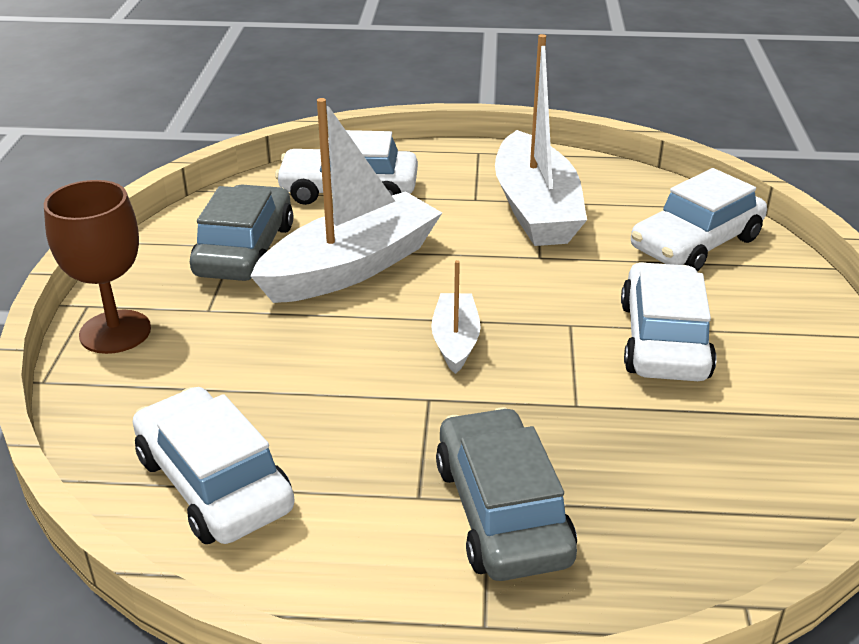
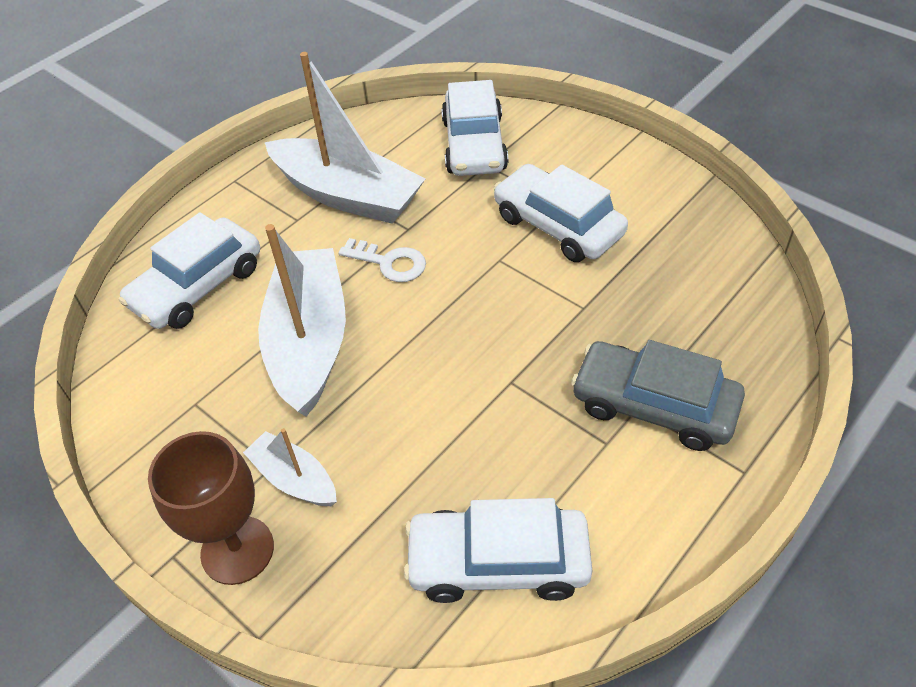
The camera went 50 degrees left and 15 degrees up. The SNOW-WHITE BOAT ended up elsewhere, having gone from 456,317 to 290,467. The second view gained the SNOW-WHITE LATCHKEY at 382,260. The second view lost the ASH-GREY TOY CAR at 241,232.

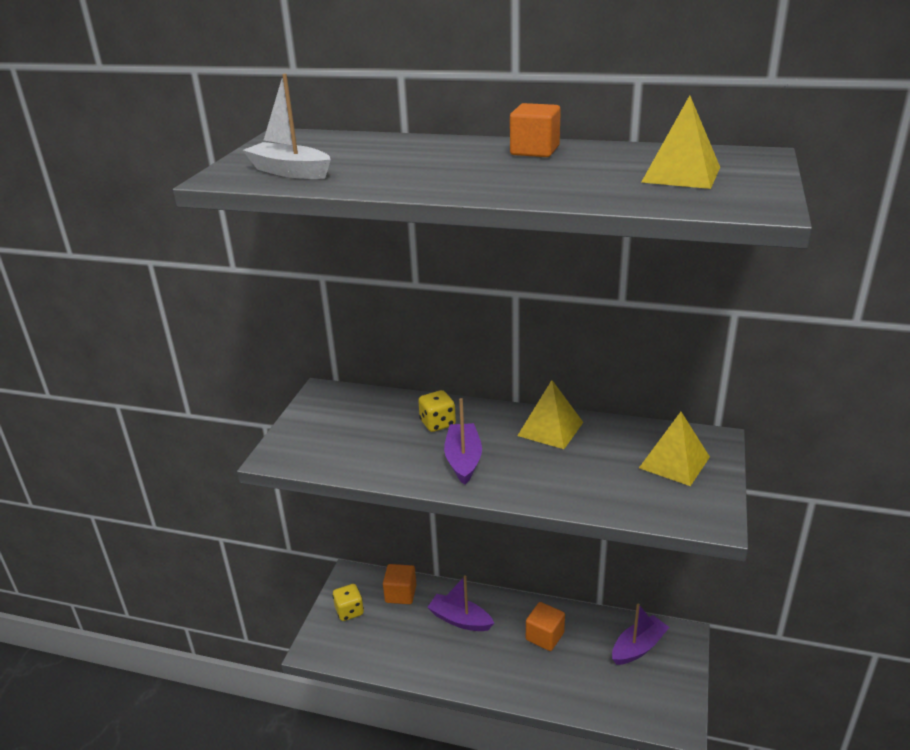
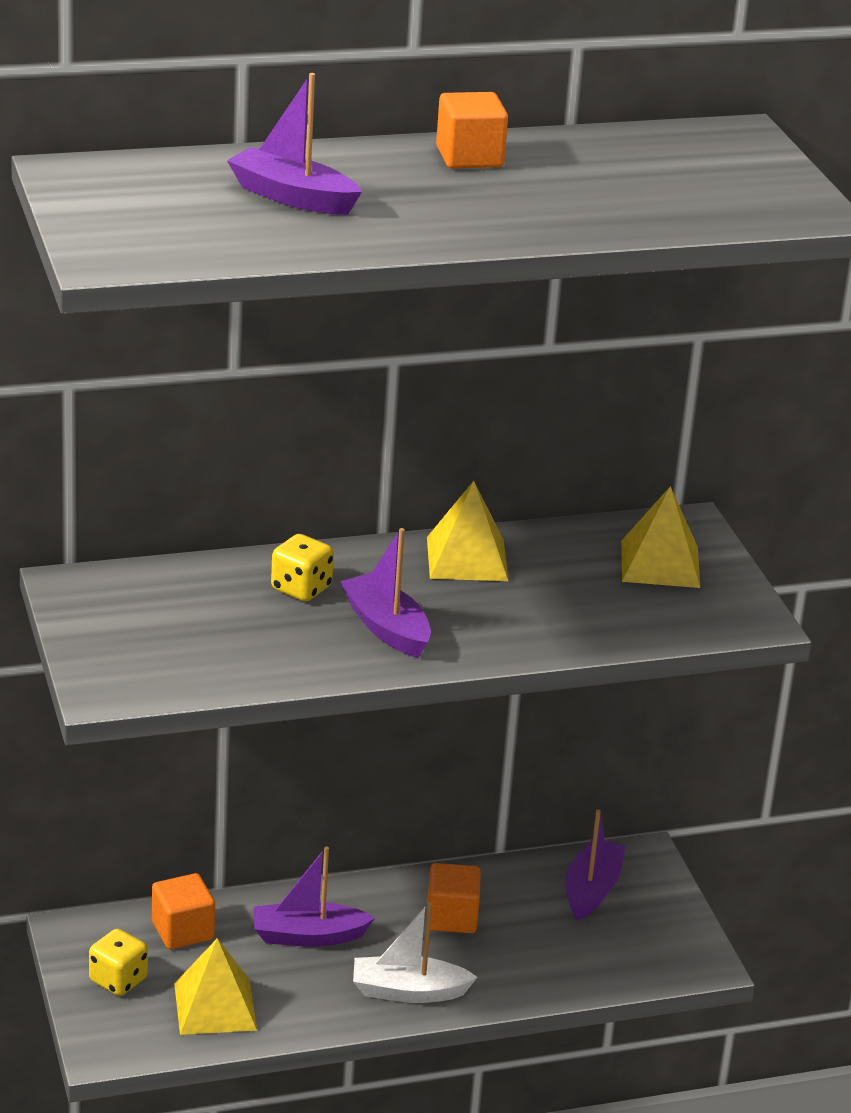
The camera went 35 degrees left and 0 degrees up. The GOLDEN PYRAMID SHAPE ended up elsewhere, having gone from 680,142 to 215,986. The second view gained the VIOLET BOAT at 294,144. The SNOW-WHITE BOAT ended up elsewhere, having gone from 287,126 to 415,952.

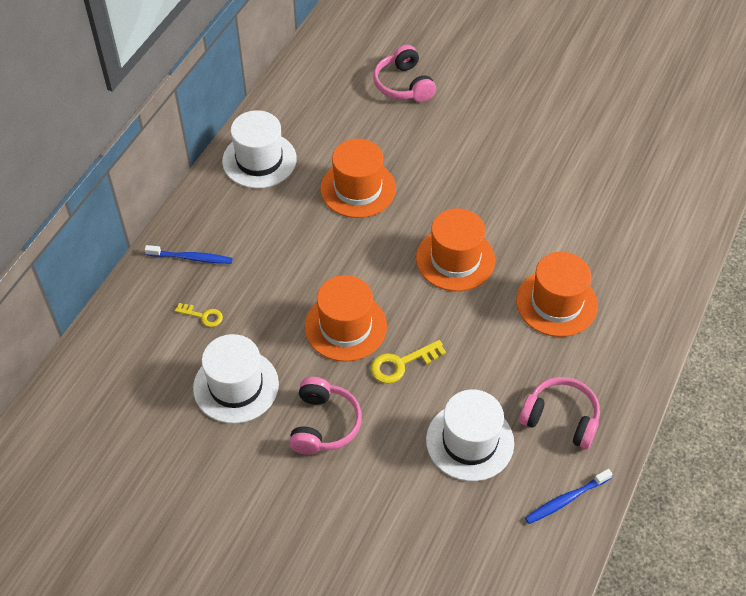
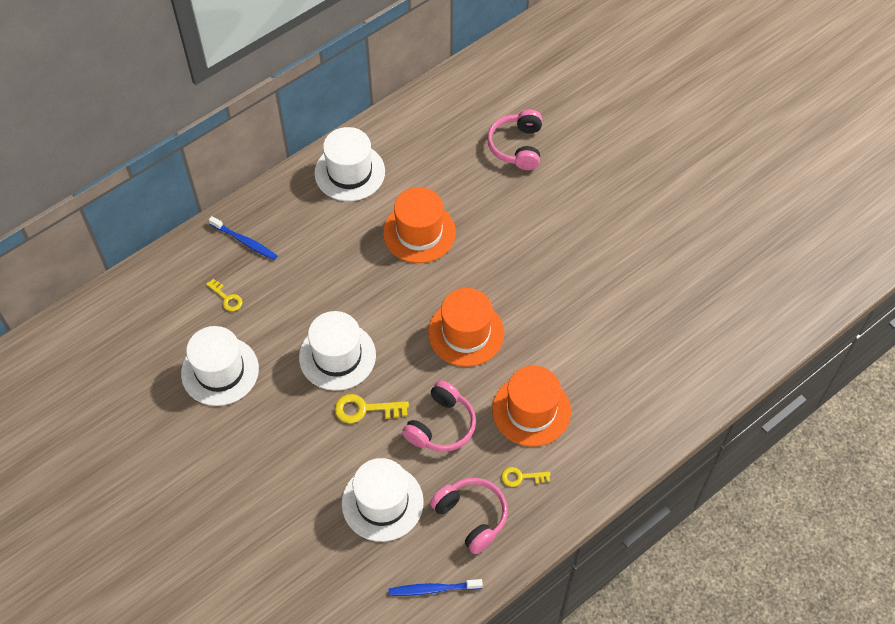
The camera went 25 degrees right and 5 degrees up. What was the ORANGE-COLOURED HAT at 346,318 turned into the SNOW-WHITE HAT at 337,351. The ROSE-PINK HEADPHONES ended up elsewhere, having gone from 325,416 to 439,416. The second view gained the GOLDEN LATCHKEY at 526,477.

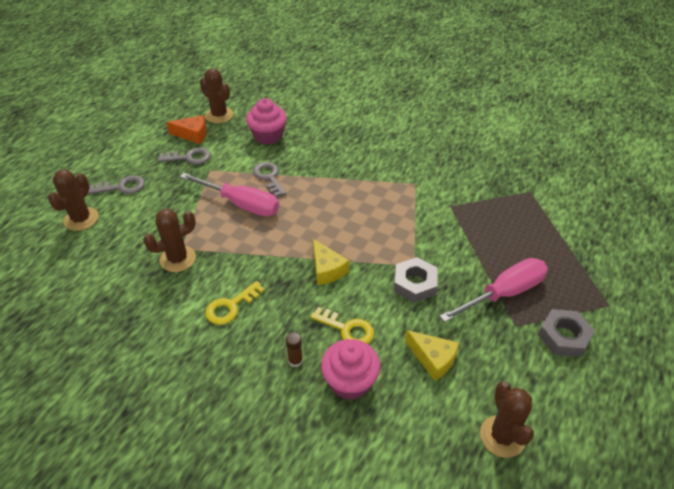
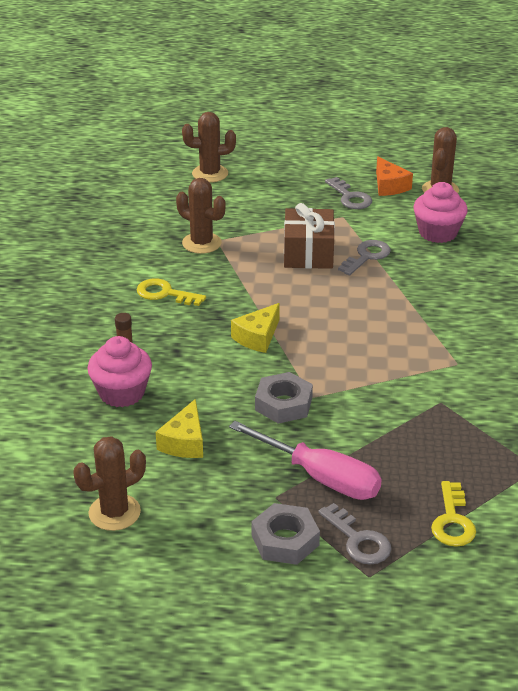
The camera went 65 degrees right and 10 degrees down. Where the ROSE-PINK FLAT SCREWDRIVER stood at 229,194, the DARK BROWN PRESENT came to stand at 309,236. The ASH-GREY LATCHKEY ended up elsewhere, having gone from 116,184 to 354,534. The GOLDEN LATCHKEY ended up elsewhere, having gone from 342,325 to 453,514.

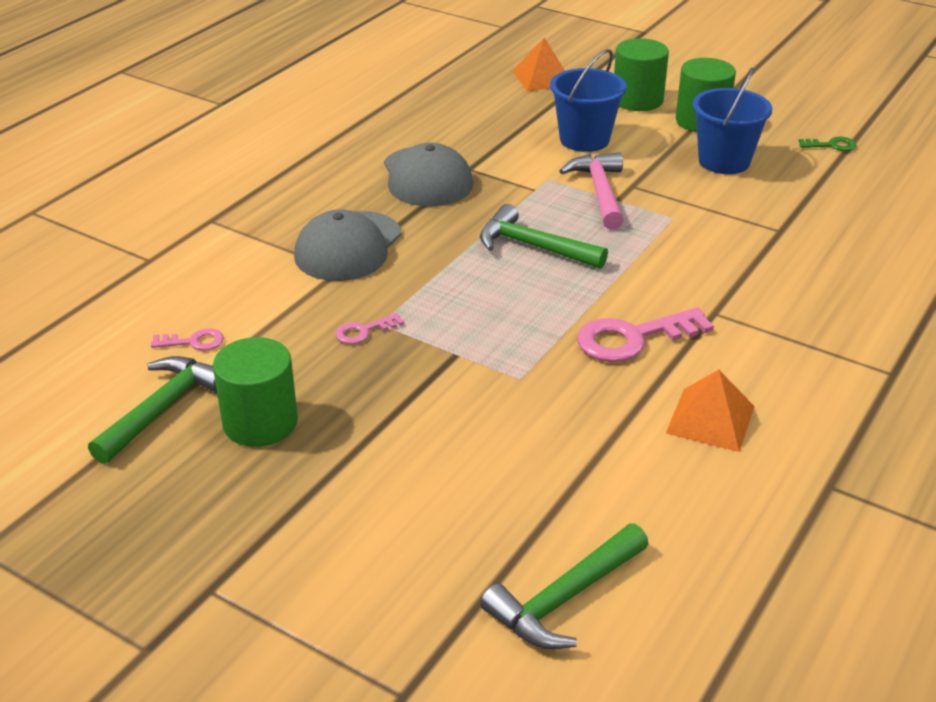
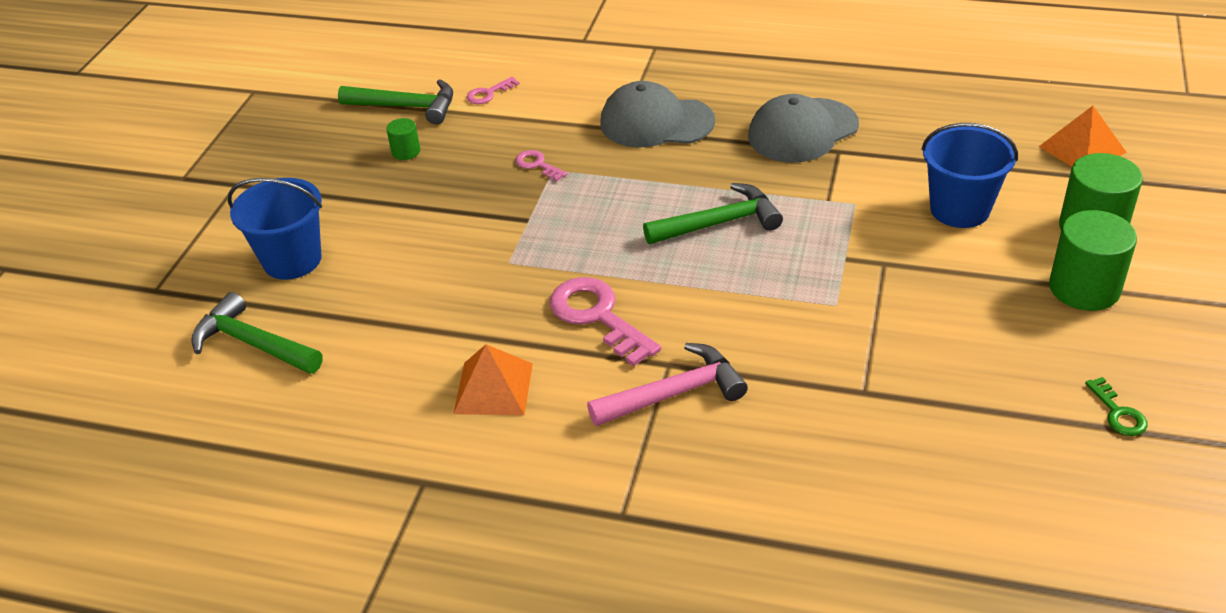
The camera went 75 degrees right and 5 degrees up. The COBALT SAND BUCKET ended up elsewhere, having gone from 732,120 to 275,229. The size of the GREEN CYLINDER SHAPE at 255,392 changed by a factor of 0.50. The ROSE-PINK LATCHKEY at 187,339 ended up facing another way, 75 degrees clockwise from before. The ROSE-PINK CARPENTER'S HAMMER ended up elsewhere, having gone from 591,191 to 667,384. The GREEN CARPENTER'S HAMMER at 544,236 ended up facing another way, 60 degrees clockwise from before.

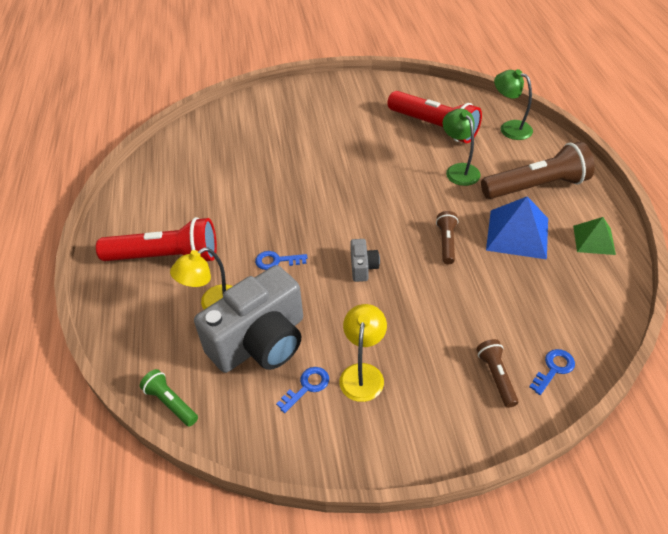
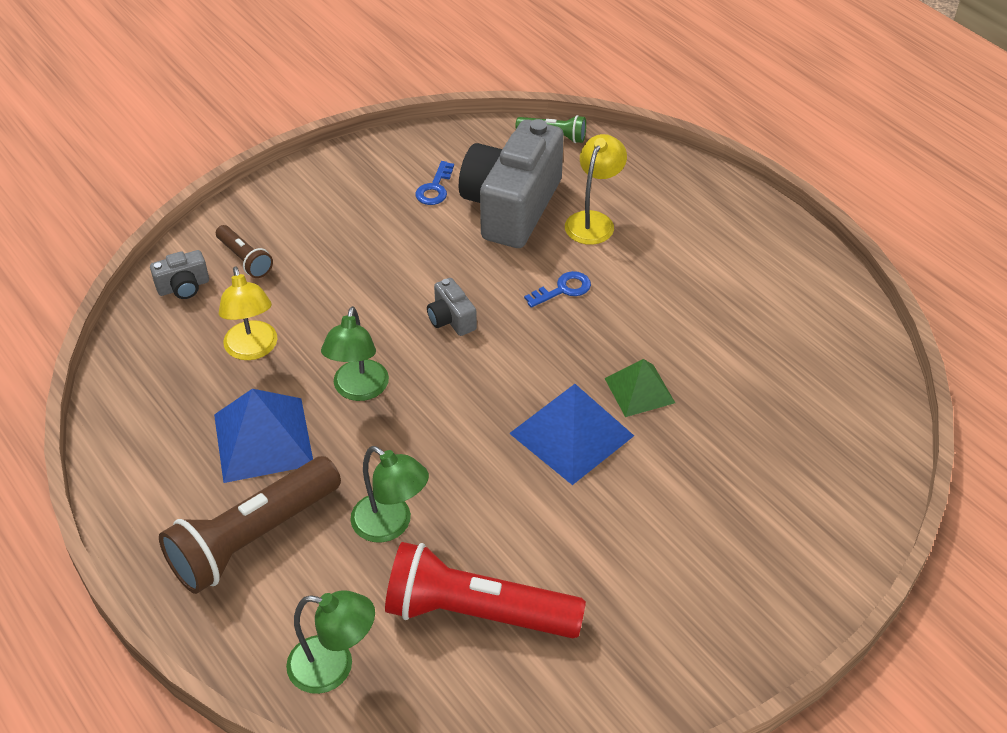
The camera went 150 degrees right and 0 degrees up. Where the COBALT LATCHKEY stood at 552,372, the ASH-GREY CAMERA came to stand at 179,274. The GOLDEN DESK LAMP ended up elsewhere, having gone from 363,353 to 248,313. Where the DARK BROWN FLASHLIGHT stood at 447,237, the GREEN DESK LAMP came to stand at 355,353. The second view gained the COBALT PYRAMID SHAPE at 571,434. The GREEN PYRAMID SHAPE ended up elsewhere, having gone from 594,236 to 639,388. The second view lost the SCARLET FLASHLIGHT at 156,239.

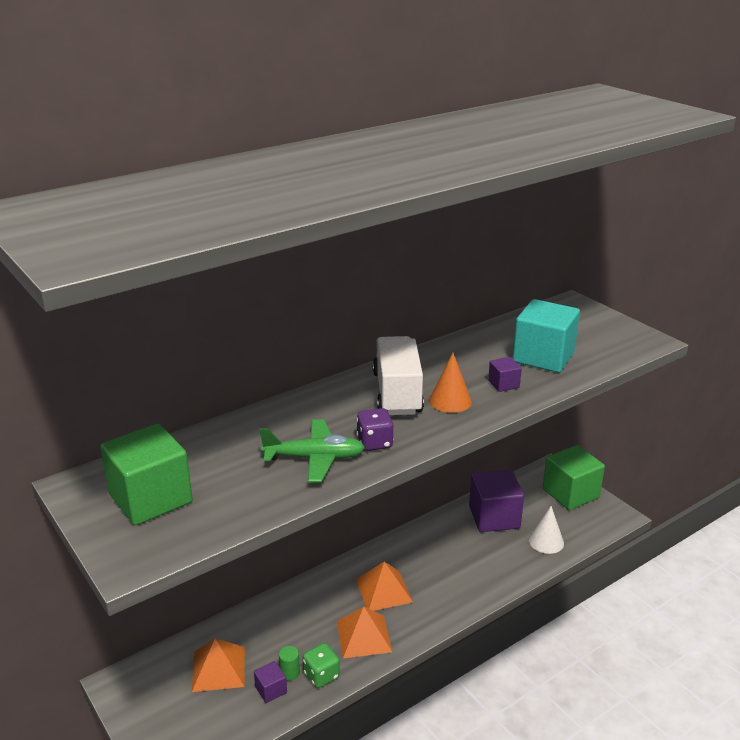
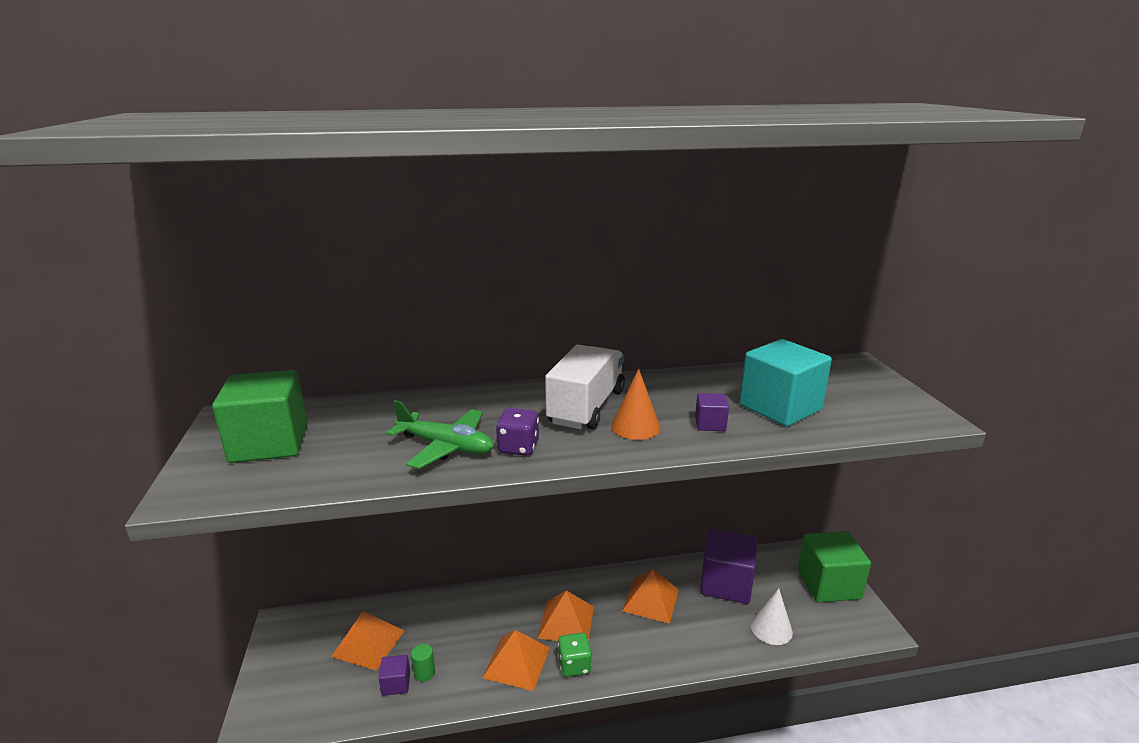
The camera went 25 degrees right and 5 degrees down. The GREEN DIE ended up elsewhere, having gone from 321,665 to 575,655. The second view gained the ORANGE-COLOURED PYRAMID SHAPE at 650,596.

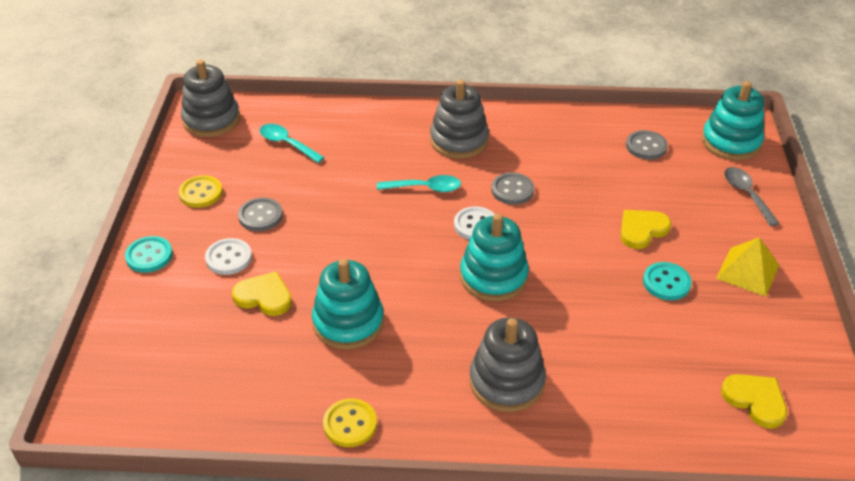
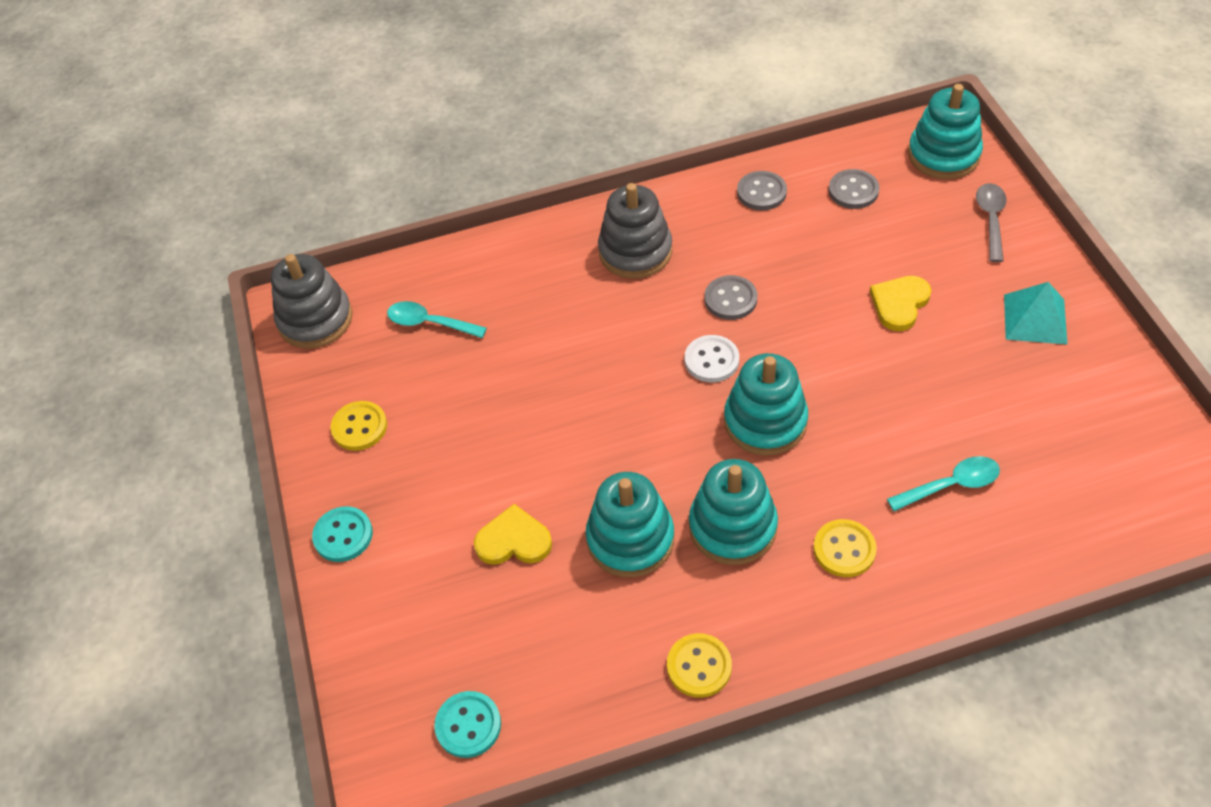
The camera went 15 degrees left and 10 degrees up. The TEAL SHIRT BUTTON ended up elsewhere, having gone from 667,281 to 467,724. The second view gained the TEAL RING STACKER at 733,512. The ASH-GREY SHIRT BUTTON ended up elsewhere, having gone from 260,214 to 762,190. Where the ASH-GREY RING STACKER stood at 508,364, the GOLDEN SHIRT BUTTON came to stand at 845,548. The TEAL SPOON ended up elsewhere, having gone from 419,183 to 943,483. The ASH-GREY SPOON at 752,196 ended up facing another way, 45 degrees clockwise from before. What was the GOLDEN PYRAMID SHAPE at 747,267 turned into the TEAL PYRAMID SHAPE at 1036,313. The second view lost the SNOW-WHITE SHIRT BUTTON at 228,256. The second view lost the GOLDEN HEART at 754,401.

